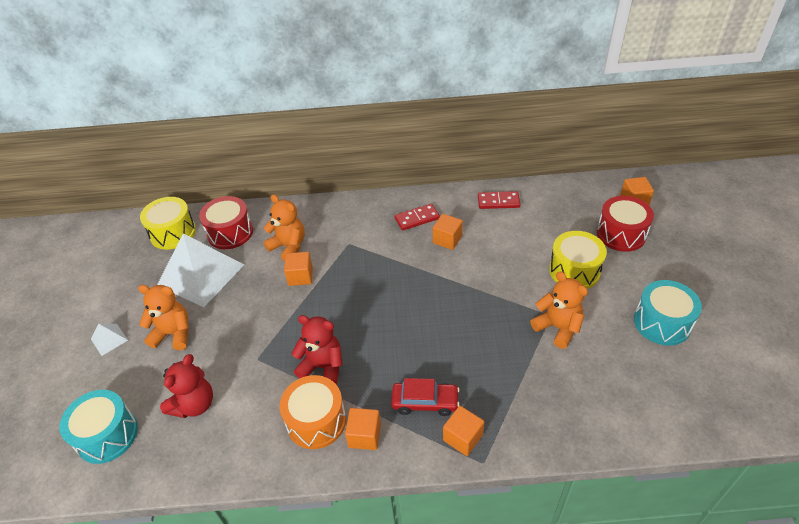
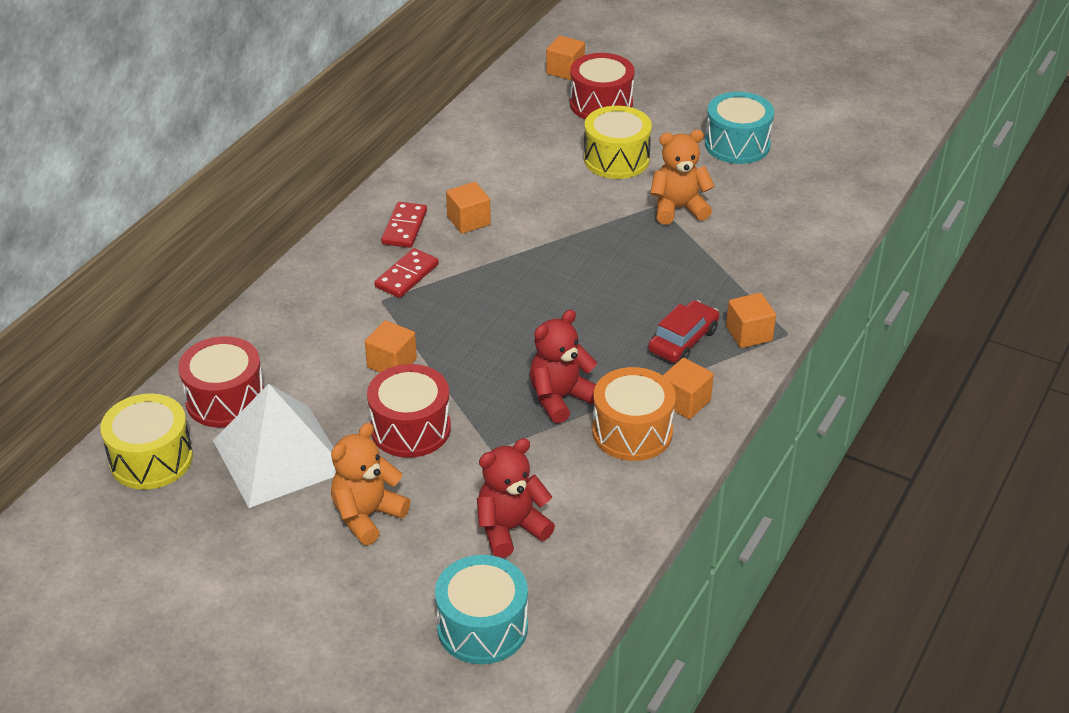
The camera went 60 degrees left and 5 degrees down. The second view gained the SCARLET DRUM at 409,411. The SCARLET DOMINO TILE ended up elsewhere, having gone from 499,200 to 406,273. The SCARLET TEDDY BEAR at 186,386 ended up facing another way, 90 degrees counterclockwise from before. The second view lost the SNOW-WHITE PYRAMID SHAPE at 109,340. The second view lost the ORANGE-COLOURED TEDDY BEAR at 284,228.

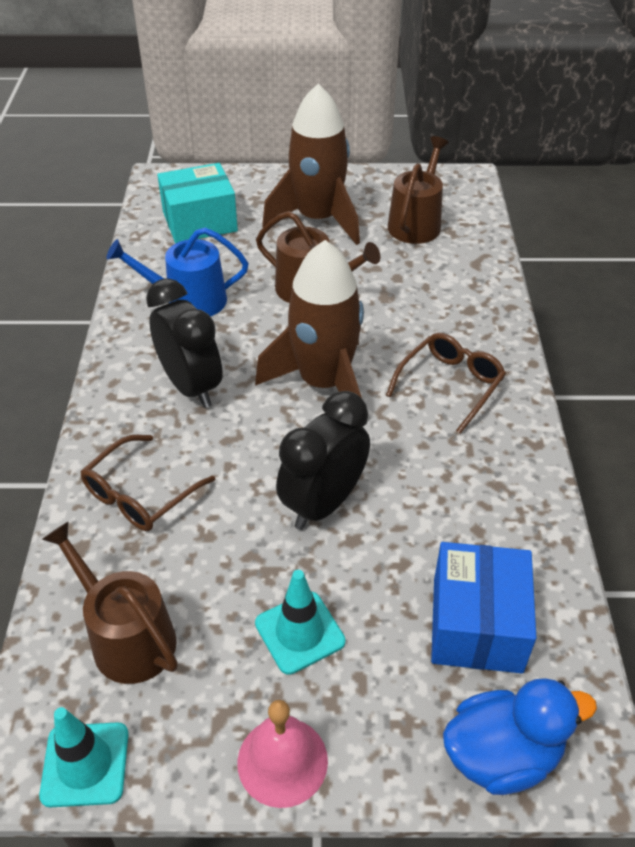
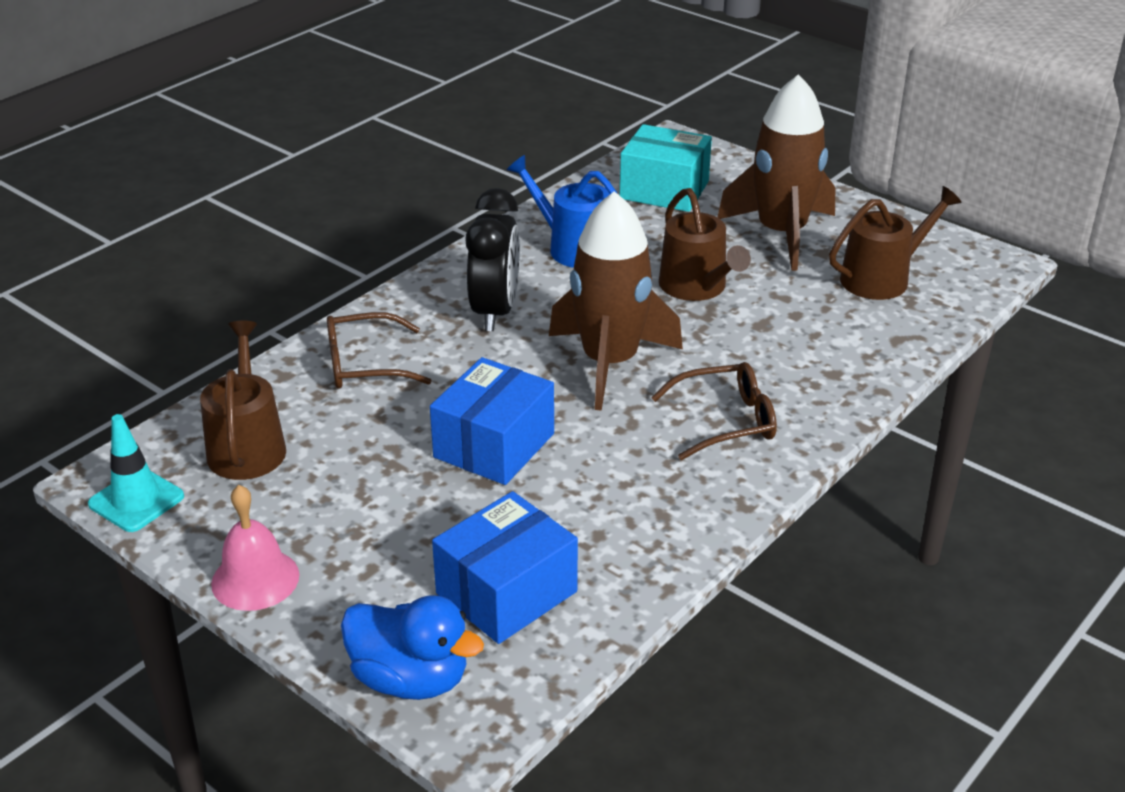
The camera went 40 degrees right and 10 degrees down. Where the BLACK BEDSIDE CLOCK stood at 323,460, the COBALT PACKAGE came to stand at 492,421. The second view lost the TEAL SAFETY CONE at 300,622.

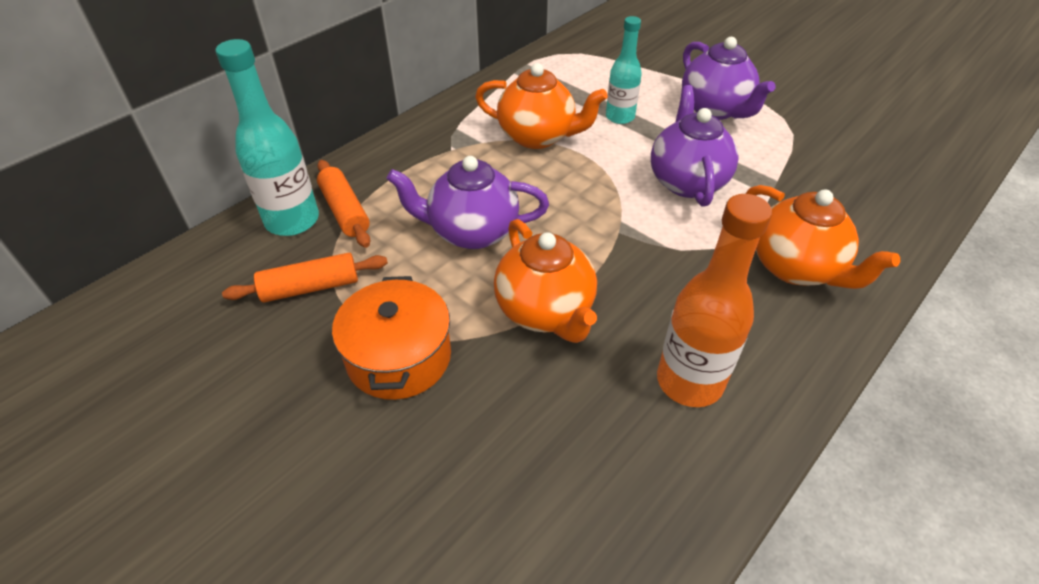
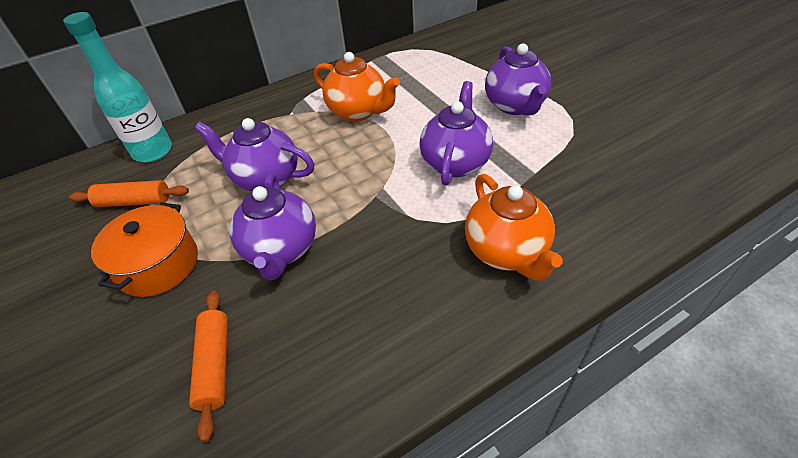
The camera went 20 degrees right and 0 degrees up. The ORANGE-COLOURED ROLLING PIN ended up elsewhere, having gone from 343,204 to 208,366. What was the ORANGE-COLOURED TEAPOT at 545,281 turned into the VIOLET TEAPOT at 273,226. The second view lost the TEAL BOTTLE at 624,70. The second view lost the ORANGE-COLOURED BOTTLE at 714,300.

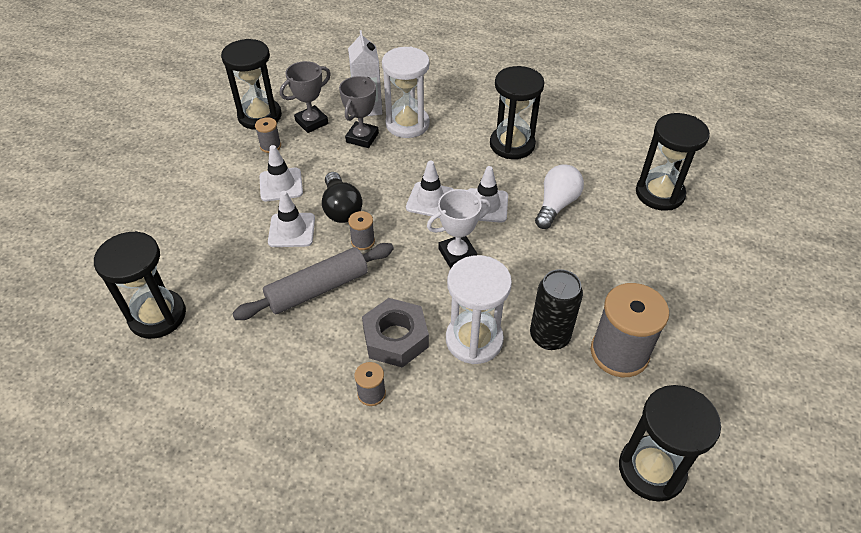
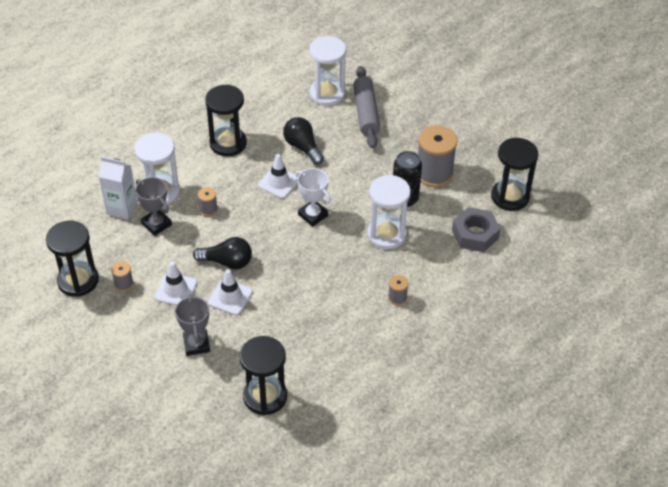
The camera went 65 degrees left and 0 degrees up. The ASH-GREY AWARD CUP ended up elsewhere, having gone from 305,97 to 192,325. The ASH-GREY REEL OF THREAD ended up elsewhere, having gone from 361,230 to 208,201. What was the SNOW-WHITE LIGHTBULB at 559,196 turned into the BLACK LIGHTBULB at 303,141. The SNOW-WHITE AWARD CUP at 459,229 ended up facing another way, 45 degrees counterclockwise from before. What was the BLACK HOURGLASS at 673,162 turned into the SNOW-WHITE HOURGLASS at 327,71. The ASH-GREY ROLLING PIN ended up elsewhere, having gone from 313,281 to 366,107. The ASH-GREY HEX NUT ended up elsewhere, having gone from 395,333 to 476,229. The second view lost the SNOW-WHITE SAFETY CONE at 430,189.

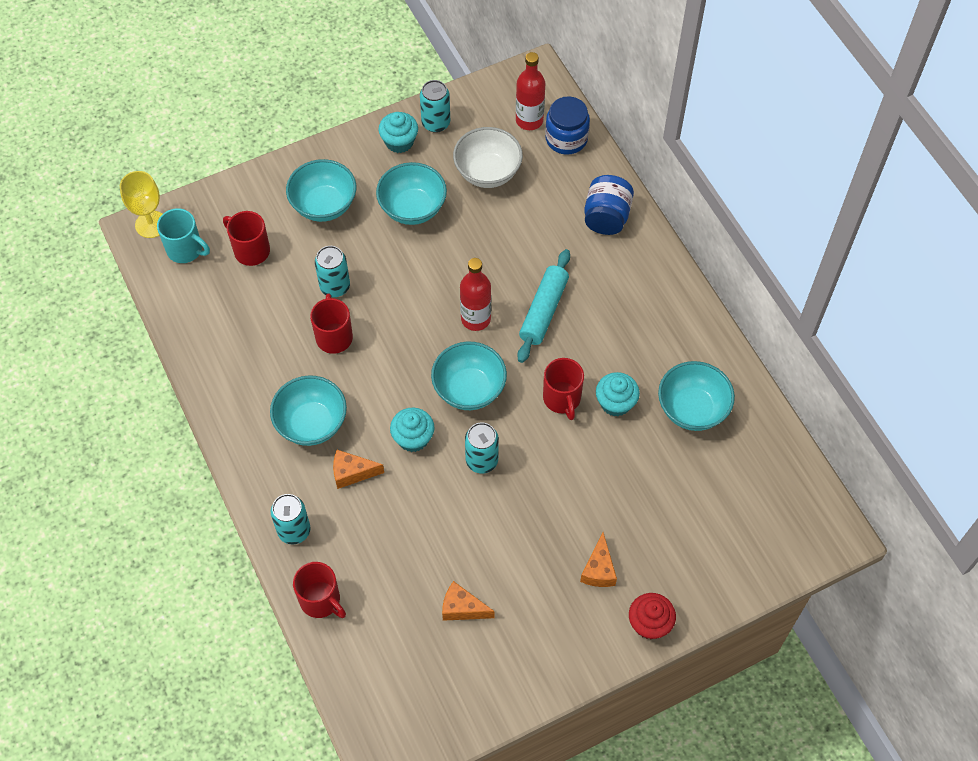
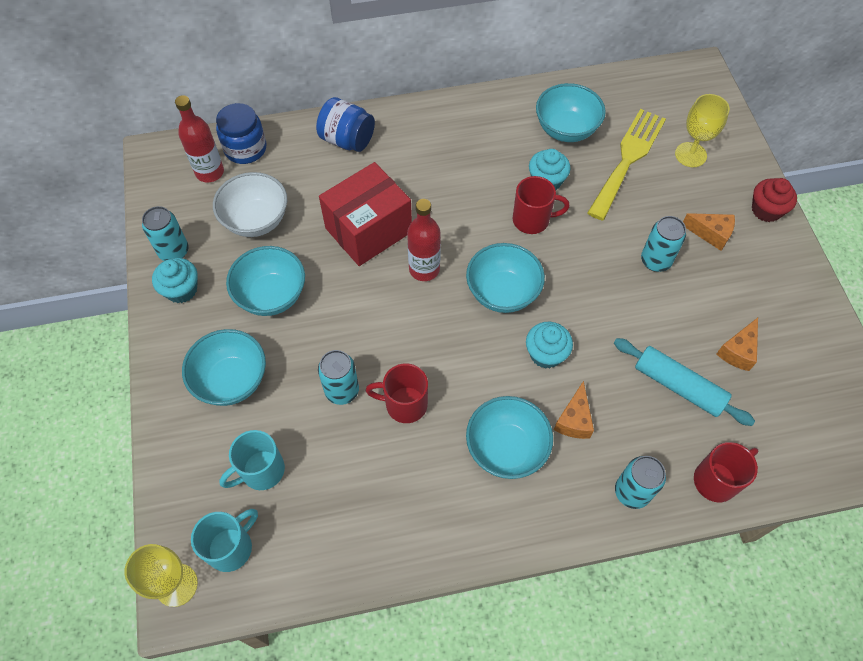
The camera went 75 degrees left and 0 degrees up. What was the SCARLET TEA MUG at 246,238 turned into the TEAL TEA MUG at 252,460. The second view gained the SCARLET PACKAGE at 365,214. The second view gained the GOLDEN TABLE FORK at 626,164. The TEAL ROLLING PIN ended up elsewhere, having gone from 543,306 to 684,382. The TEAL CAN ended up elsewhere, having gone from 482,448 to 663,244. The second view gained the GOLDEN GOBLET at 702,130.

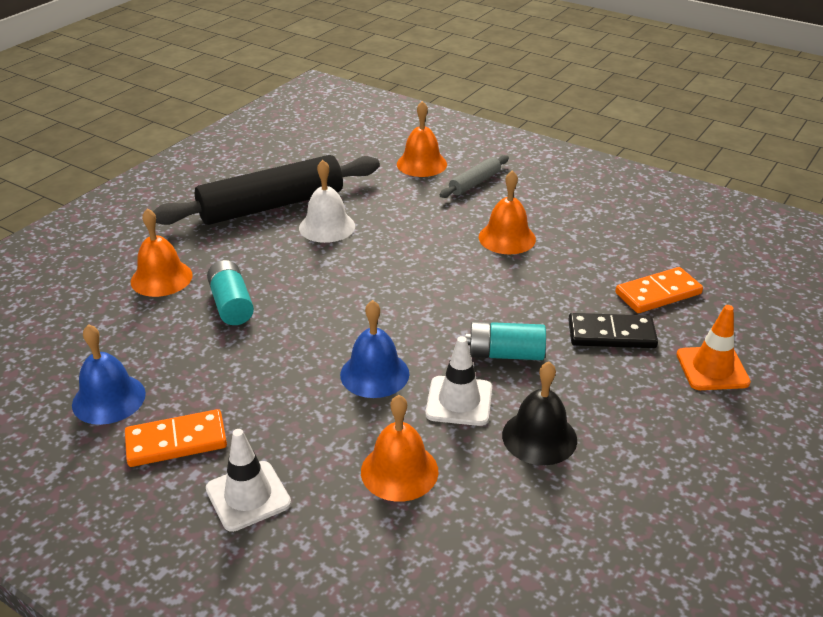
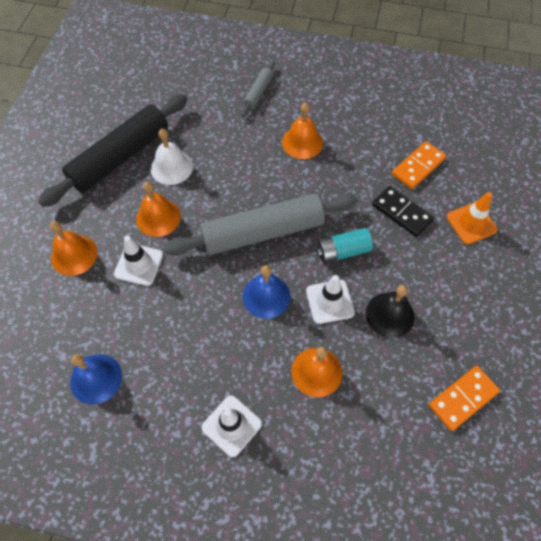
The camera went 20 degrees left and 25 degrees up. Where the TEAL BATTERY stood at 230,292, the SNOW-WHITE SAFETY CONE came to stand at 138,261. The ORANGE-COLOURED HAND BELL ended up elsewhere, having gone from 422,139 to 158,209. The second view gained the ASH-GREY ROLLING PIN at 261,225. The BLACK DOMINO TILE at 613,330 ended up facing another way, 60 degrees clockwise from before. The ORANGE-COLOURED DOMINO TILE ended up elsewhere, having gone from 176,438 to 464,398.

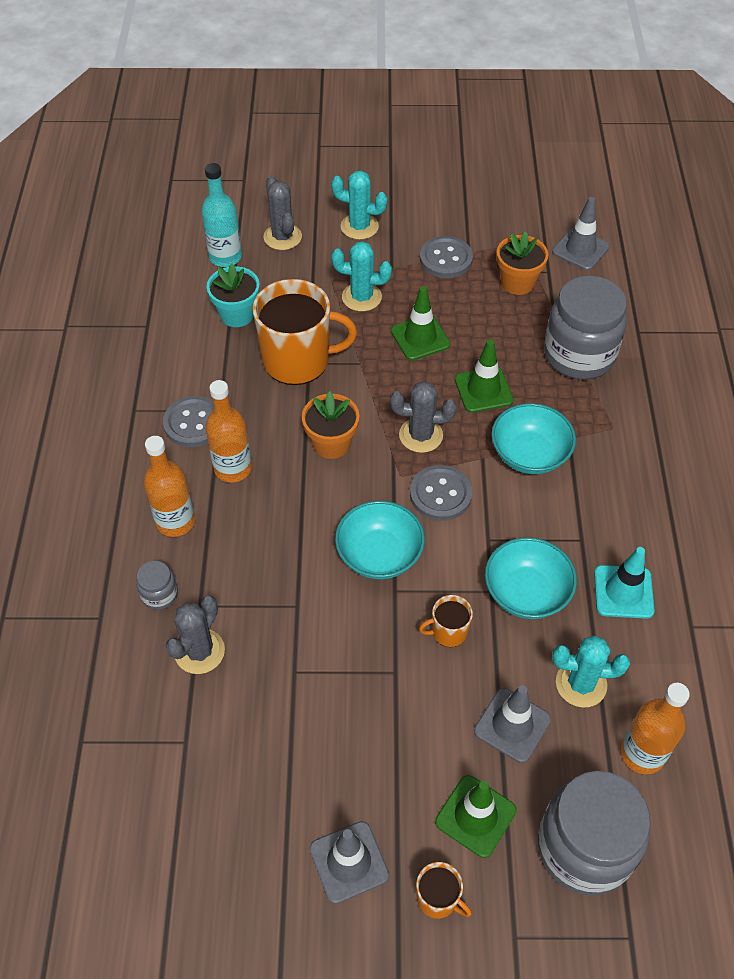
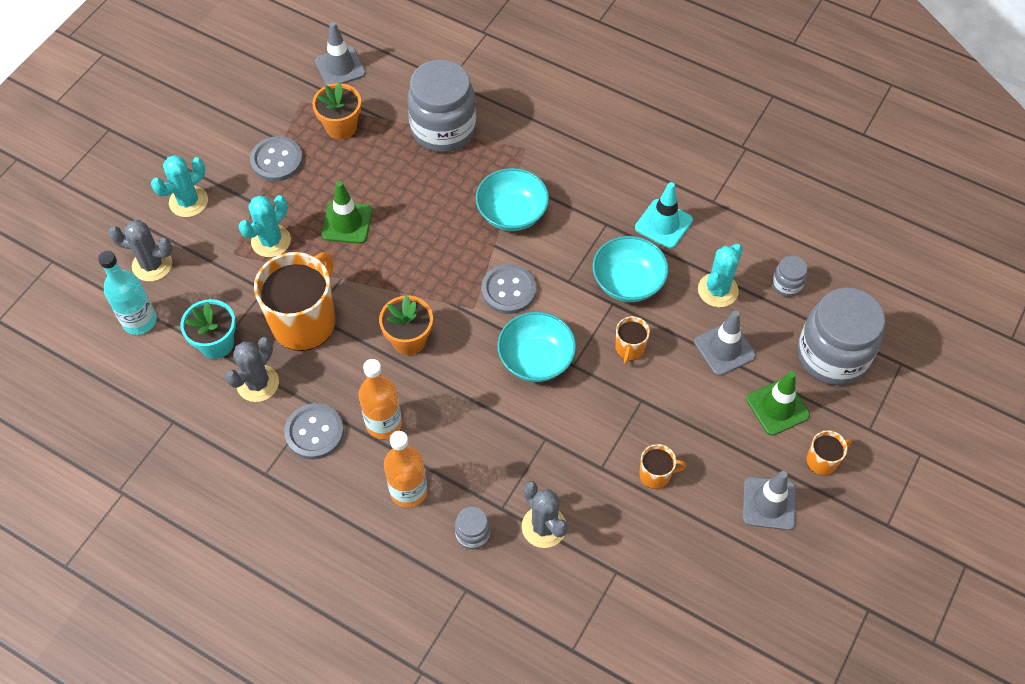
The camera went 60 degrees left and 5 degrees up. The ASH-GREY PRICKLY PLANT ended up elsewhere, having gone from 423,417 to 252,369. The second view gained the ORANGE-COLOURED TEA MUG at 663,466. Where the ORANGE-COLOURED BOTTLE stood at 655,728, the ASH-GREY JAR came to stand at 790,276. The second view lost the GREEN SAFETY CONE at 484,376.

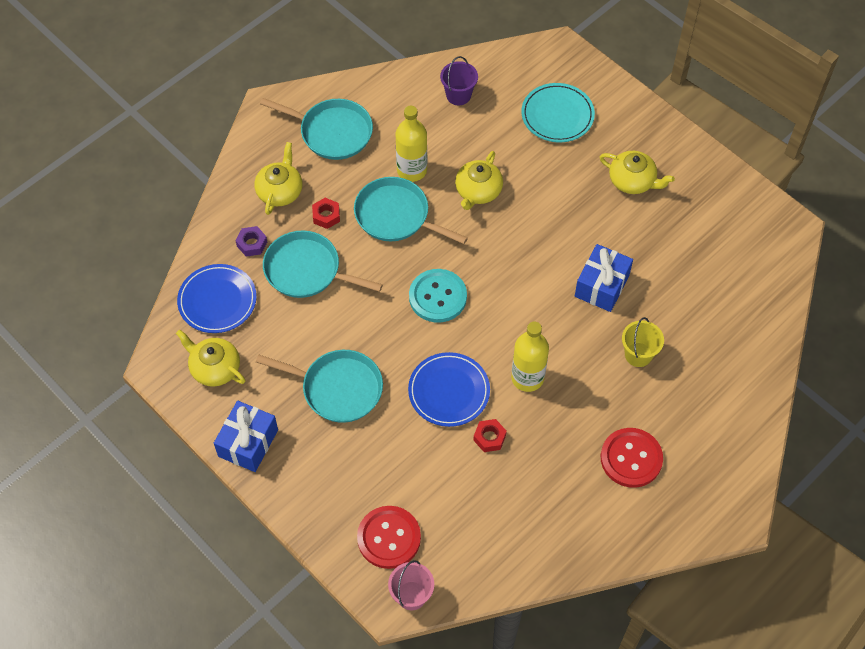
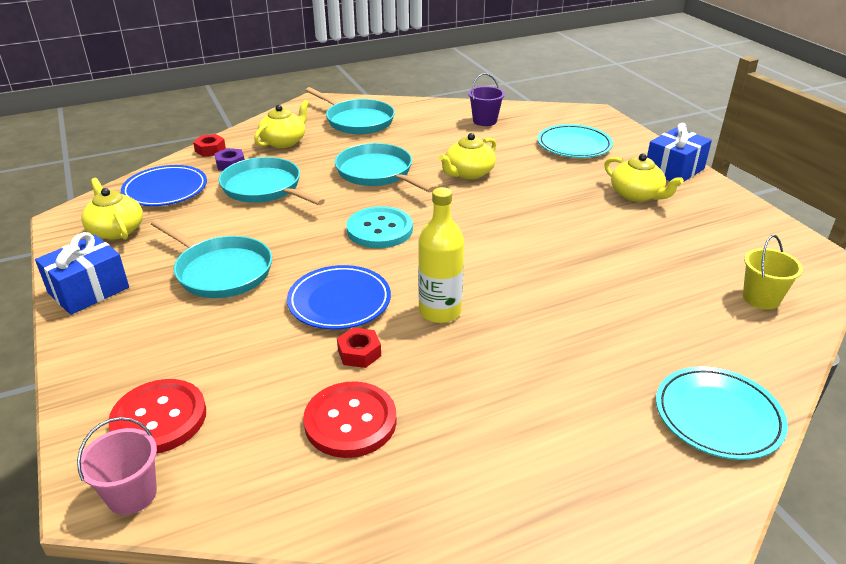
The camera went 20 degrees right and 25 degrees down. The SCARLET HEX NUT ended up elsewhere, having gone from 326,213 to 209,145. The SCARLET SHIRT BUTTON ended up elsewhere, having gone from 632,458 to 350,419. The COBALT PRESENT ended up elsewhere, having gone from 604,278 to 679,152. The second view gained the TEAL FLAT DISH at 722,413. The GOLDEN SAND BUCKET ended up elsewhere, having gone from 643,342 to 773,272. The second view lost the GOLDEN BOTTLE at 411,144.

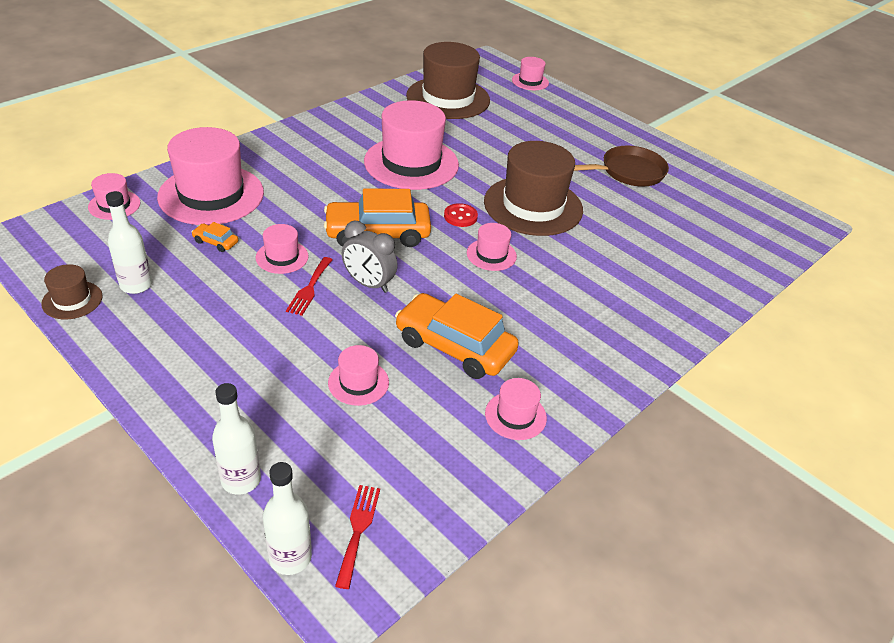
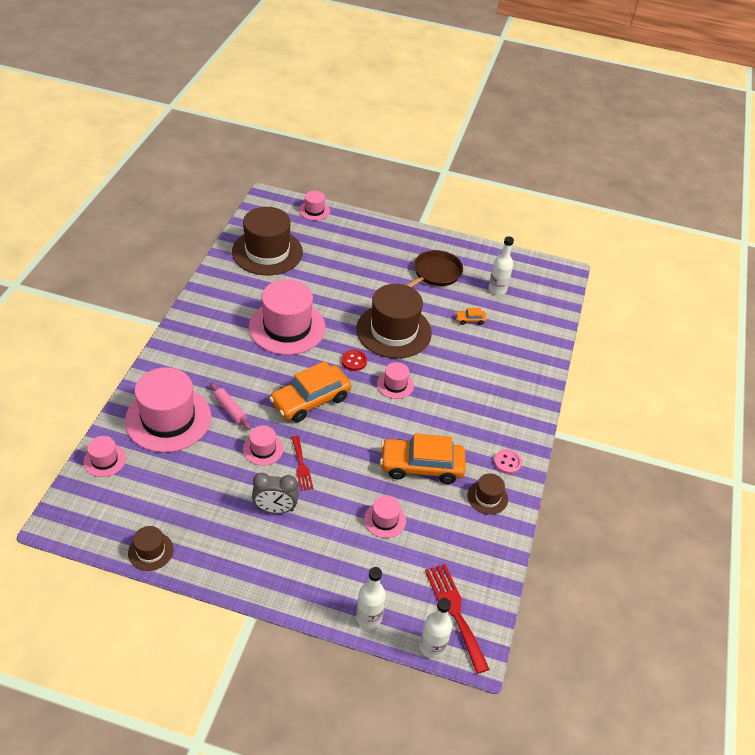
The camera went 30 degrees left and 5 degrees up. The second view gained the ROSE-PINK ROLLING PIN at 230,406. The ASH-GREY BEDSIDE CLOCK ended up elsewhere, having gone from 370,257 to 275,493. The size of the SCARLET TABLE FORK at 357,537 changed by a factor of 1.61. The ORANGE-COLOURED TOY CAR ended up elsewhere, having gone from 215,237 to 471,316. What was the ROSE-PINK HAT at 516,409 turned into the DARK BROWN HAT at 487,494. The SNOW-WHITE BOTTLE ended up elsewhere, having gone from 129,242 to 501,265. The second view gained the ROSE-PINK SHIRT BUTTON at 508,461.

